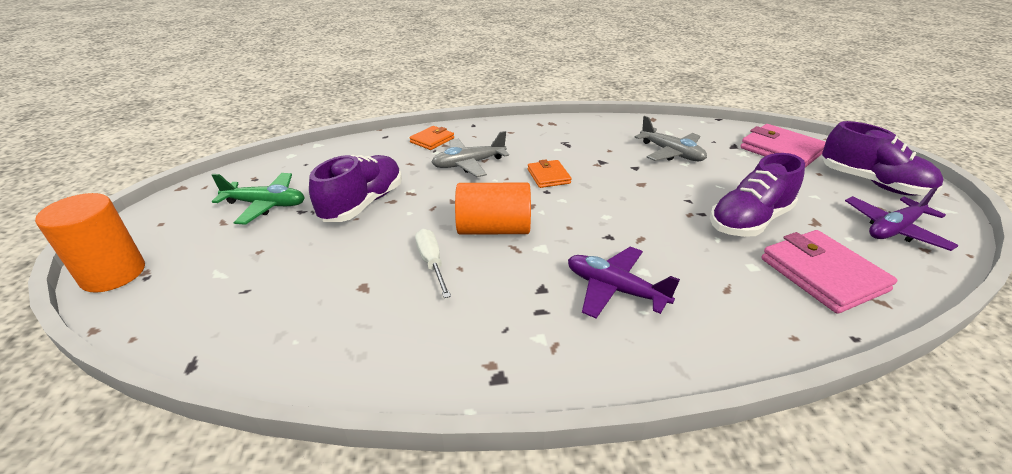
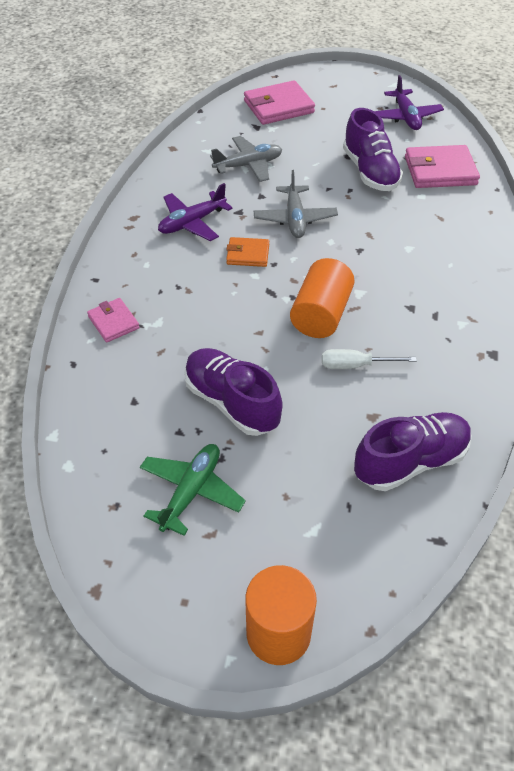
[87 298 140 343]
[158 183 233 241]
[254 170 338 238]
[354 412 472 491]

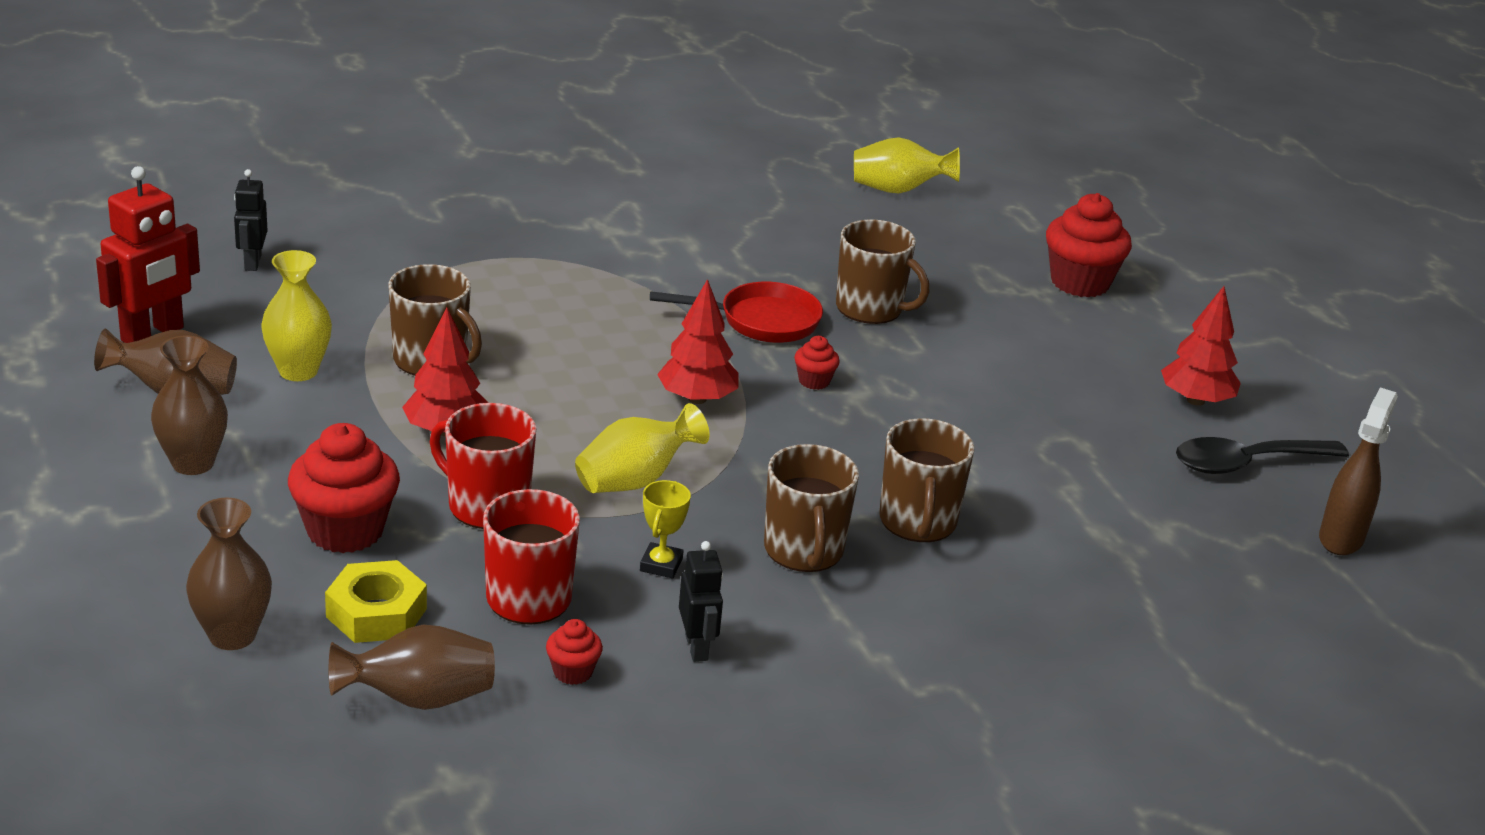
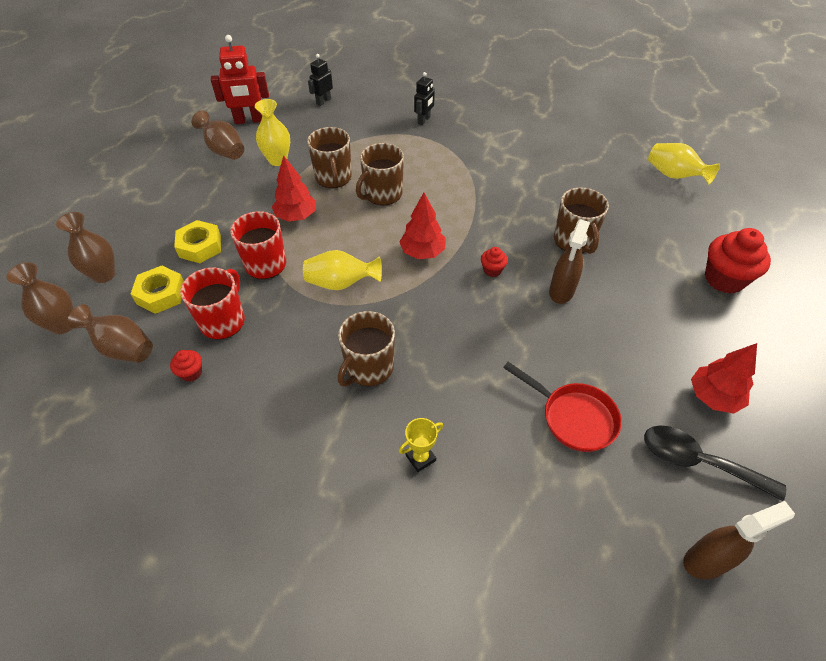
[7 262 74 334]
[174 220 221 263]
[356 143 404 206]
[399 418 443 472]
[414 72 435 125]
[503 362 622 452]
[549 219 590 304]

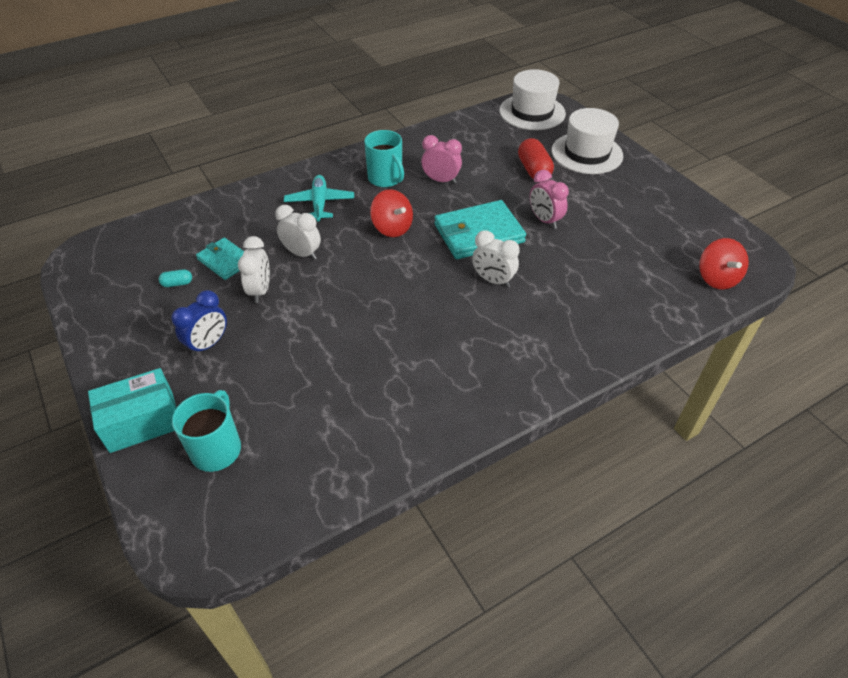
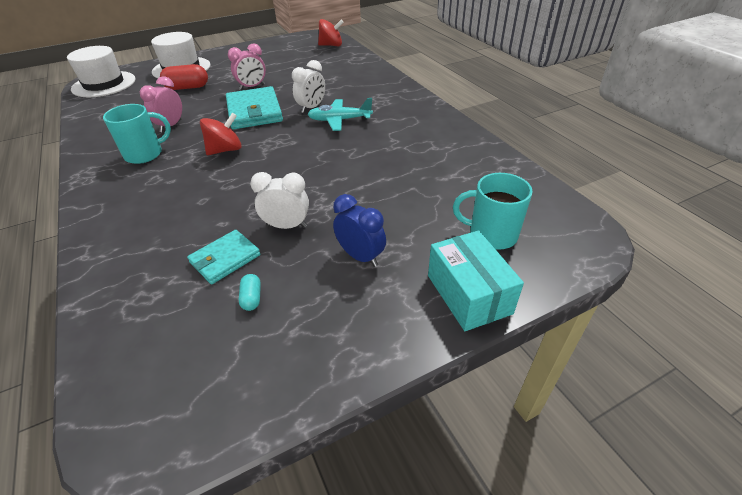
[307 98 373 131]
[275 205 321 260] (first image)

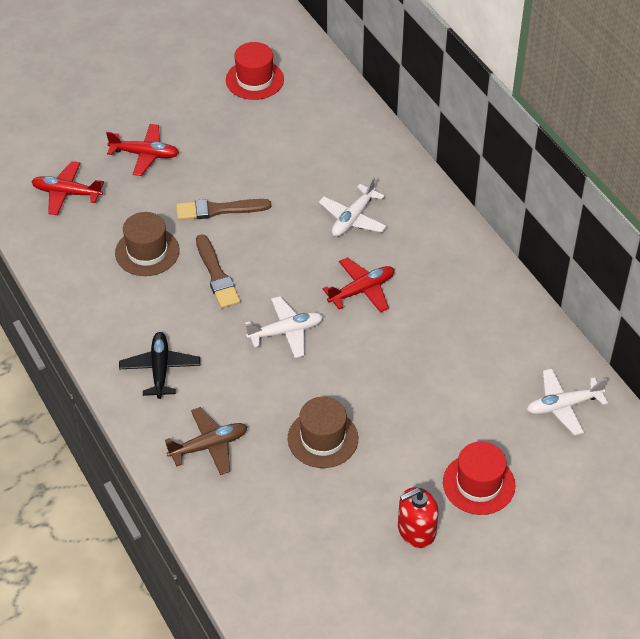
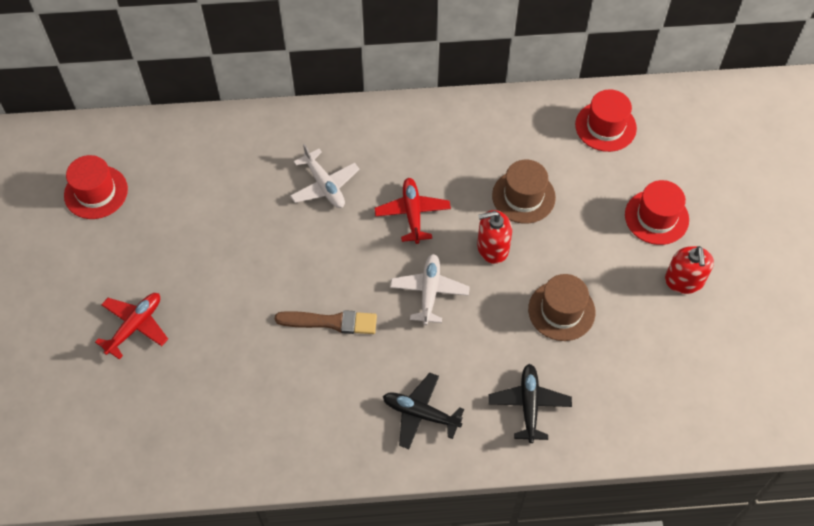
[477 210 512 264]
[489 364 572 443]
[492 159 556 224]
[575 89 637 152]
[31 161 104 215] (first image)
[176 199 271 220] (first image)

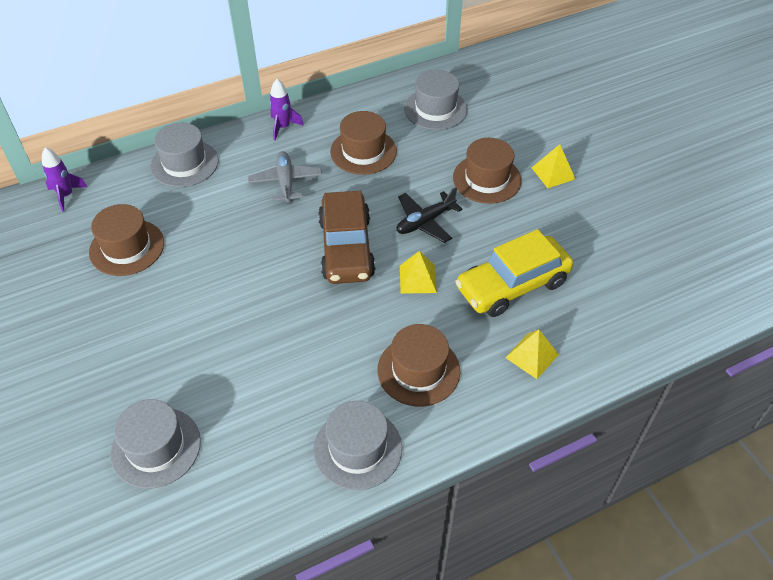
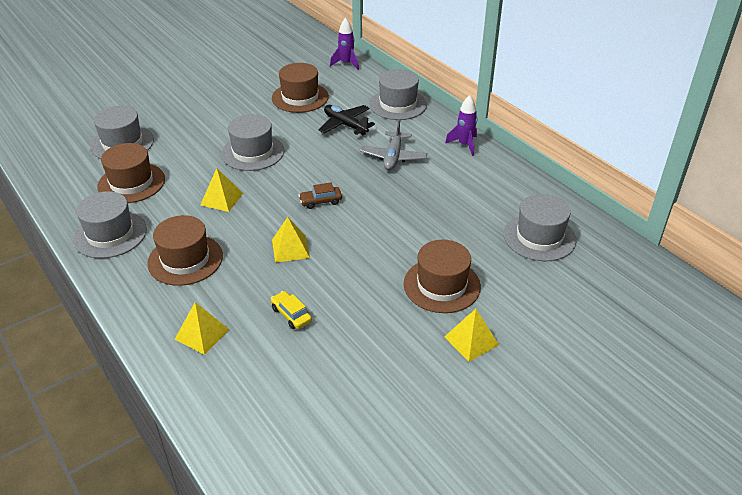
[97 143 165 203]
[200 168 243 212]
[221 114 284 171]
[271 291 312 329]
[299 182 342 209]
[318 105 375 136]
[359 120 427 170]

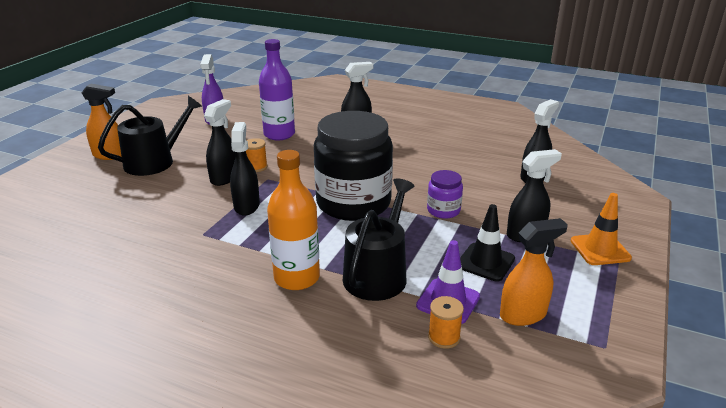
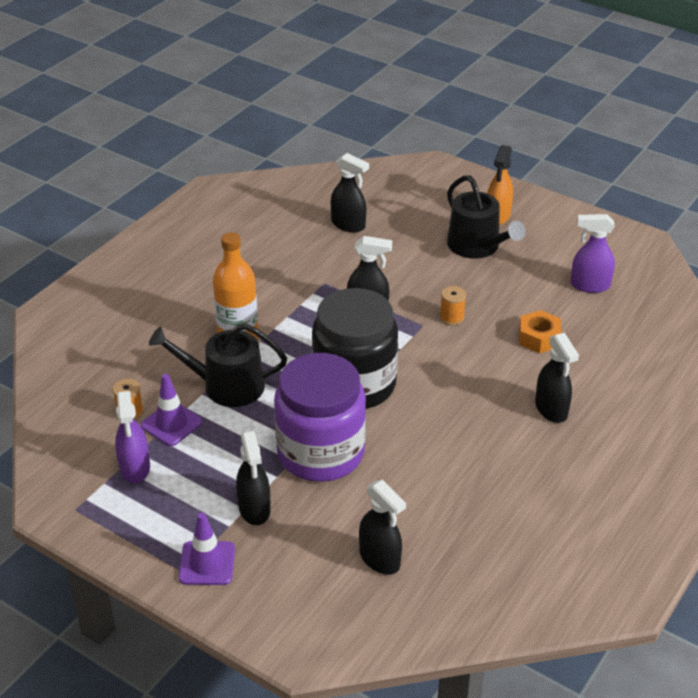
[115 391 150 483]
[149 324 287 407]
[178 512 235 585]
[274 353 366 482]
[331 153 369 233]
[519 310 561 354]
[460 204 515 281] (first image)

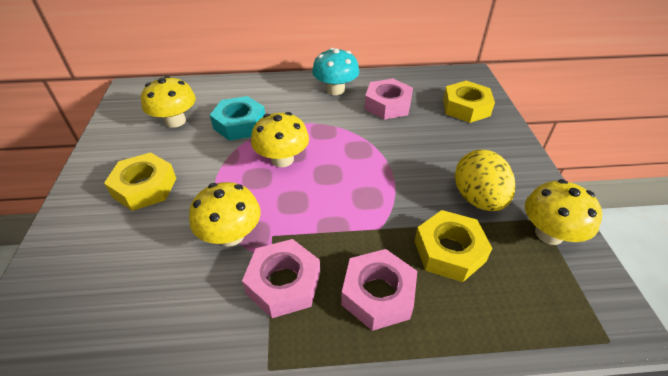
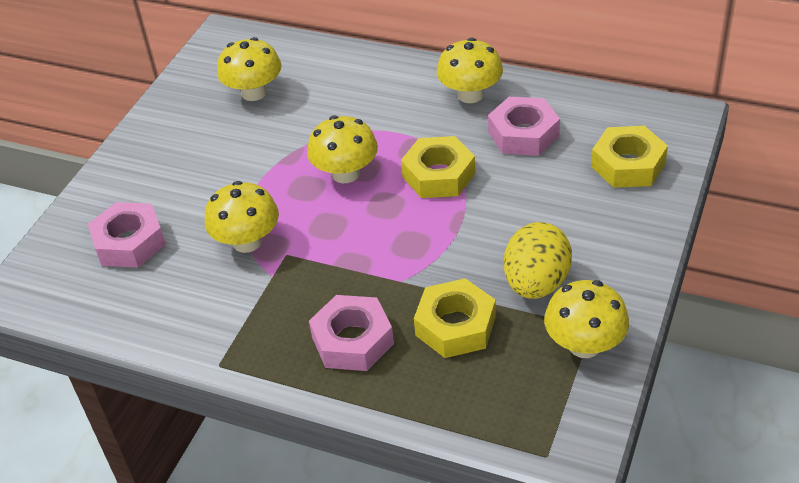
[88 202 166 268]
[401 136 475 198]
[437 38 503 103]
[210 96 265 141] (first image)

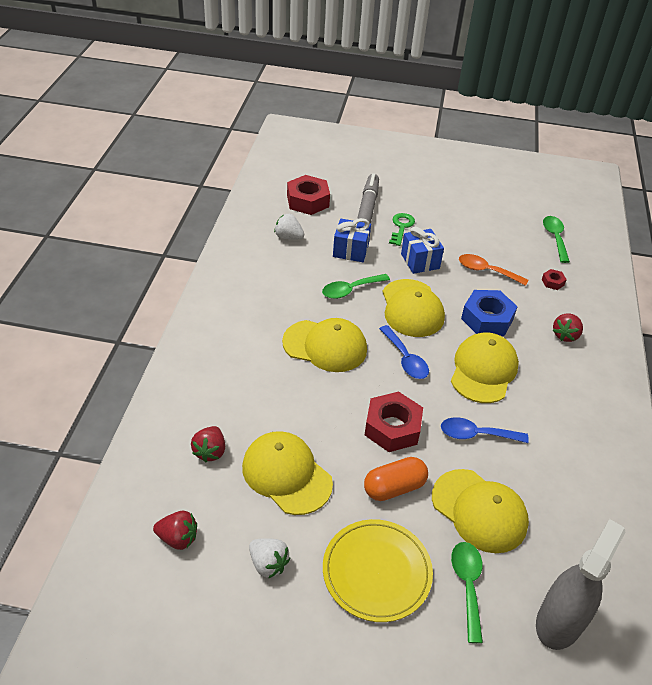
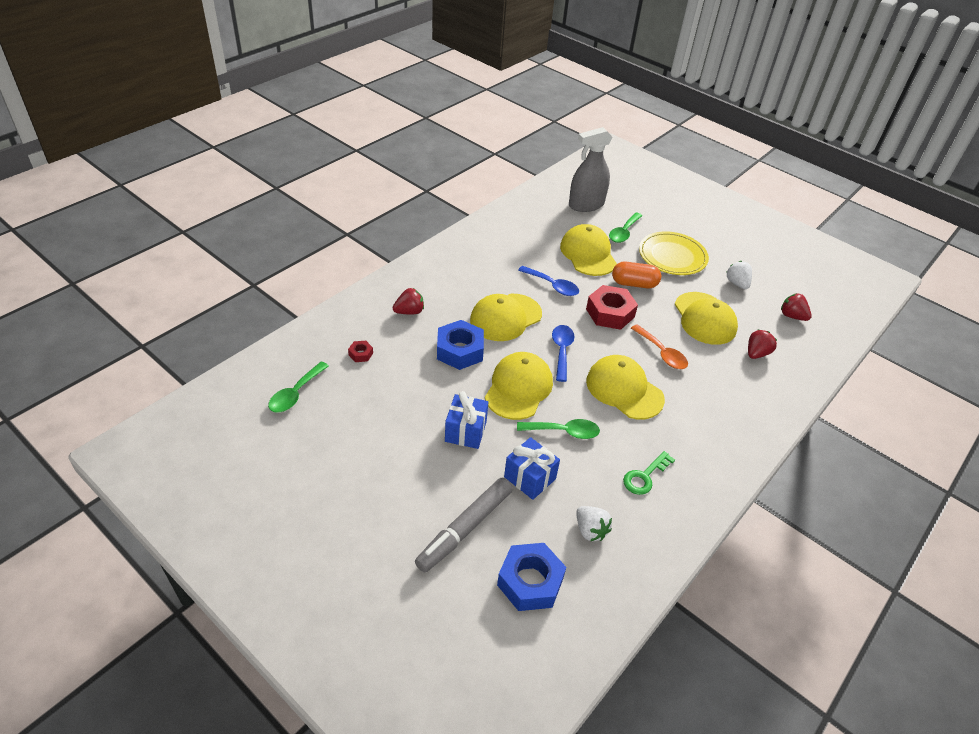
[497 543 566 611]
[623 451 675 495]
[631 324 688 369]

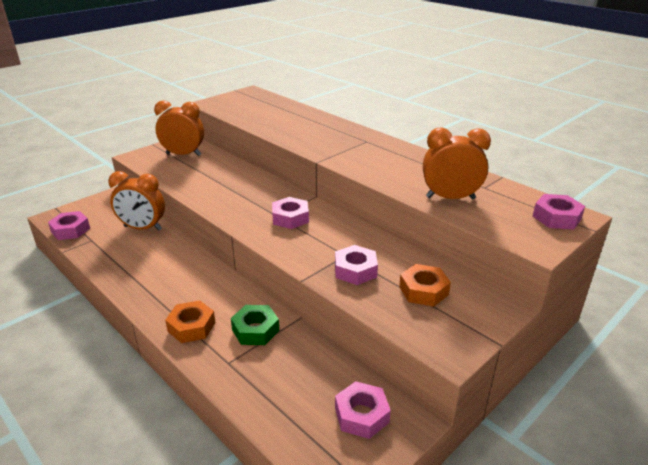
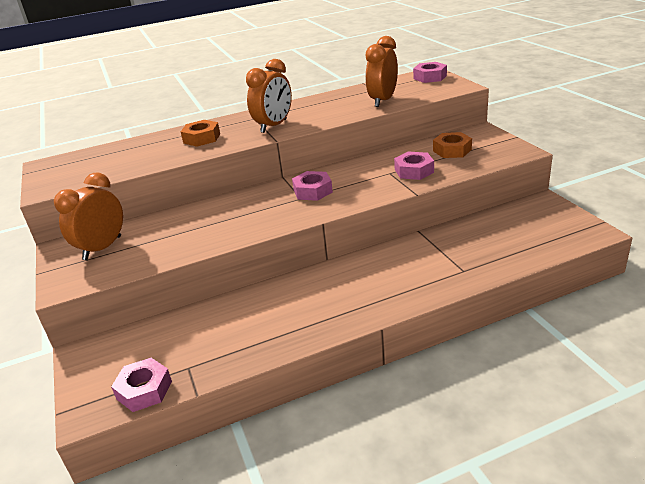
[181 120 220 147]
[246 59 292 133]
[231 305 279 345] (first image)
[335 381 391 439] (first image)

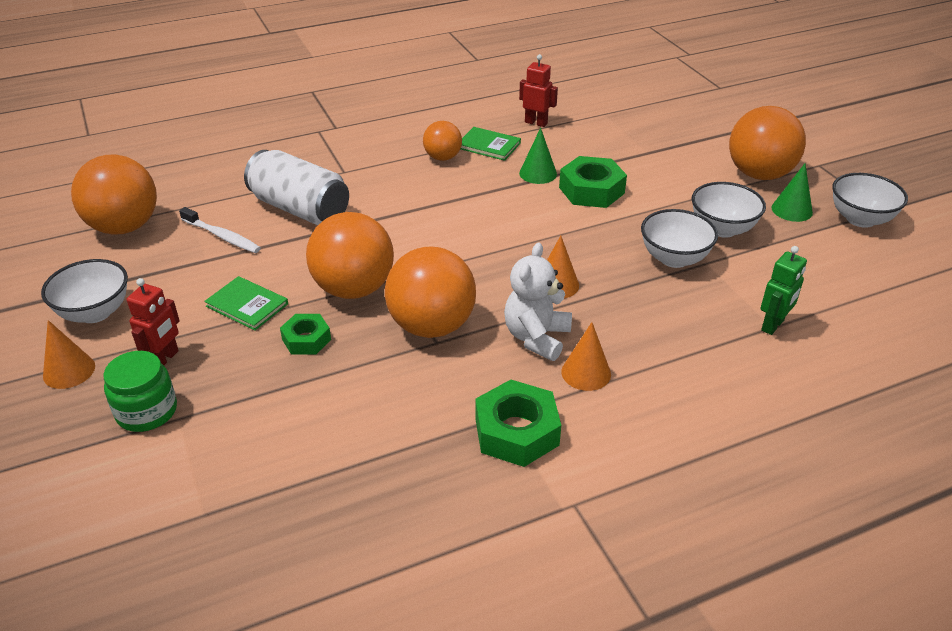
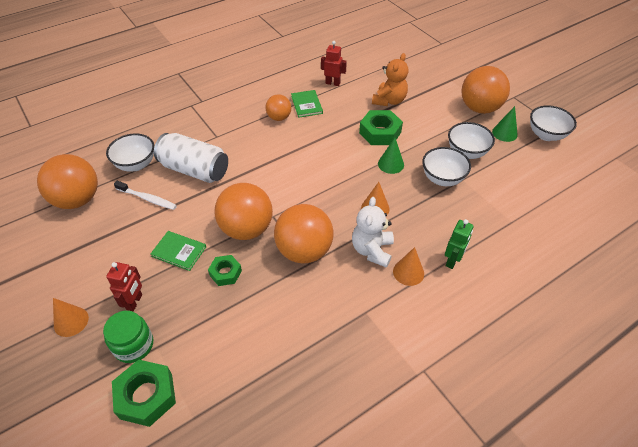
[106 134 154 172]
[112 360 176 427]
[291 90 323 118]
[372 53 408 106]
[378 138 404 174]
[445 219 474 269]

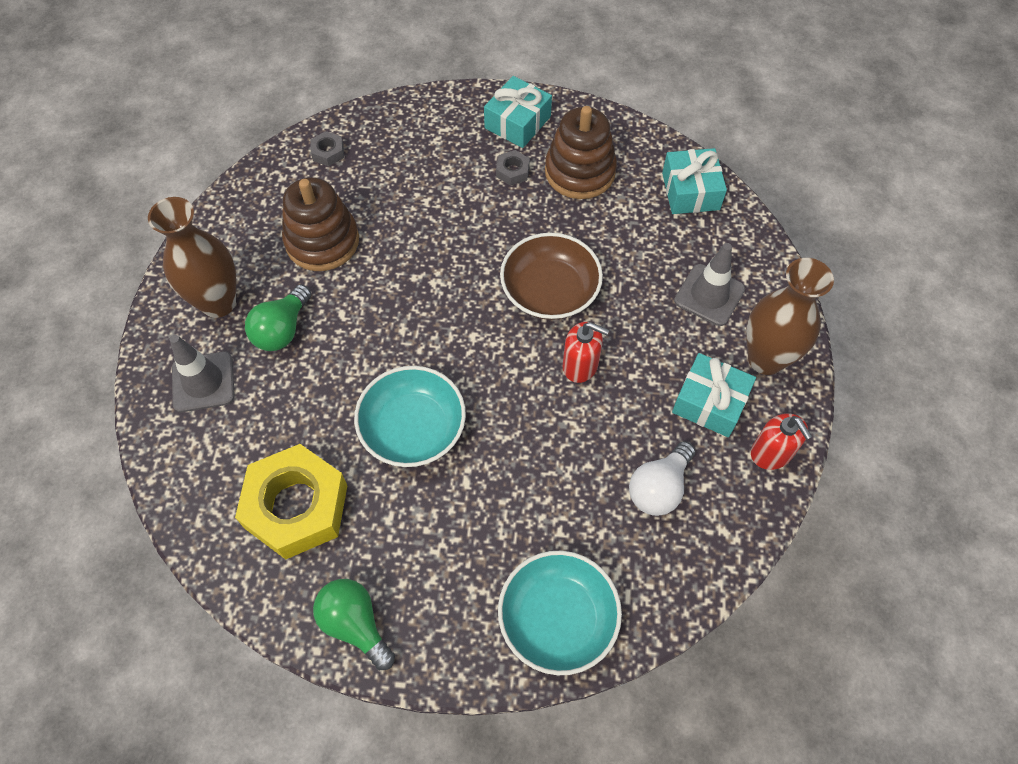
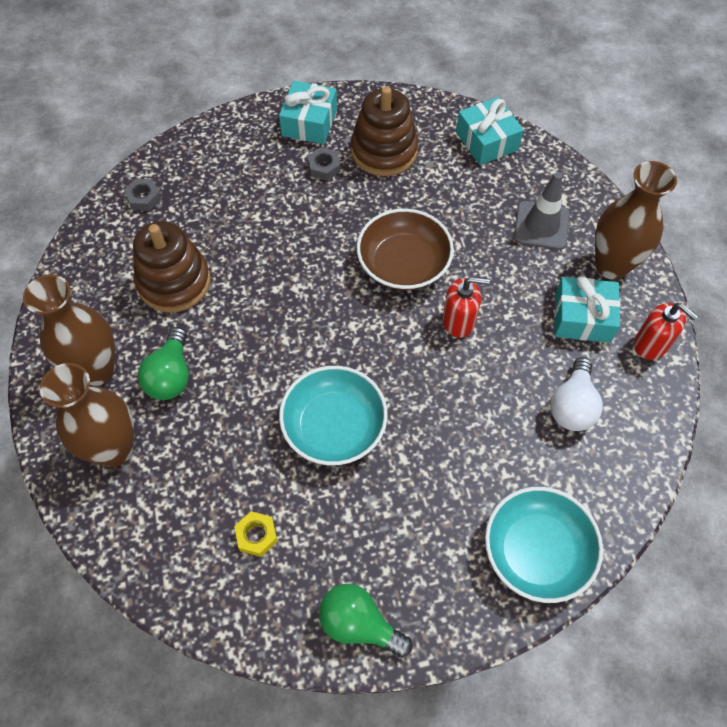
[40 363 134 467]
[234 511 278 557]

